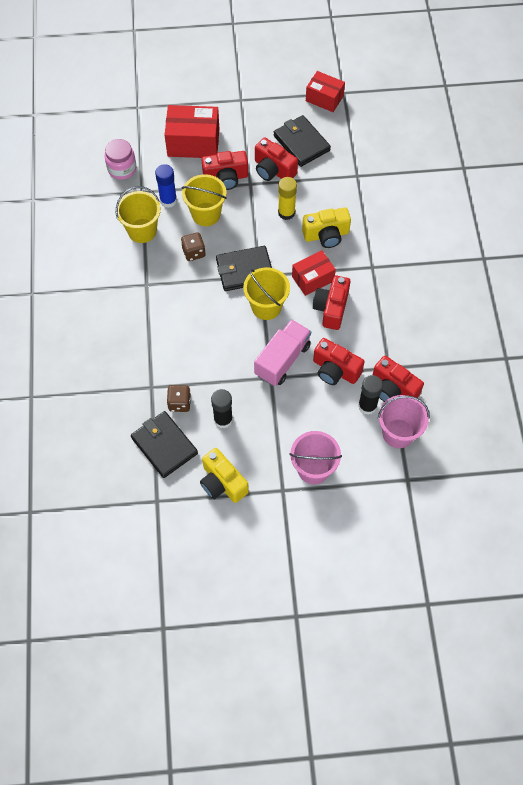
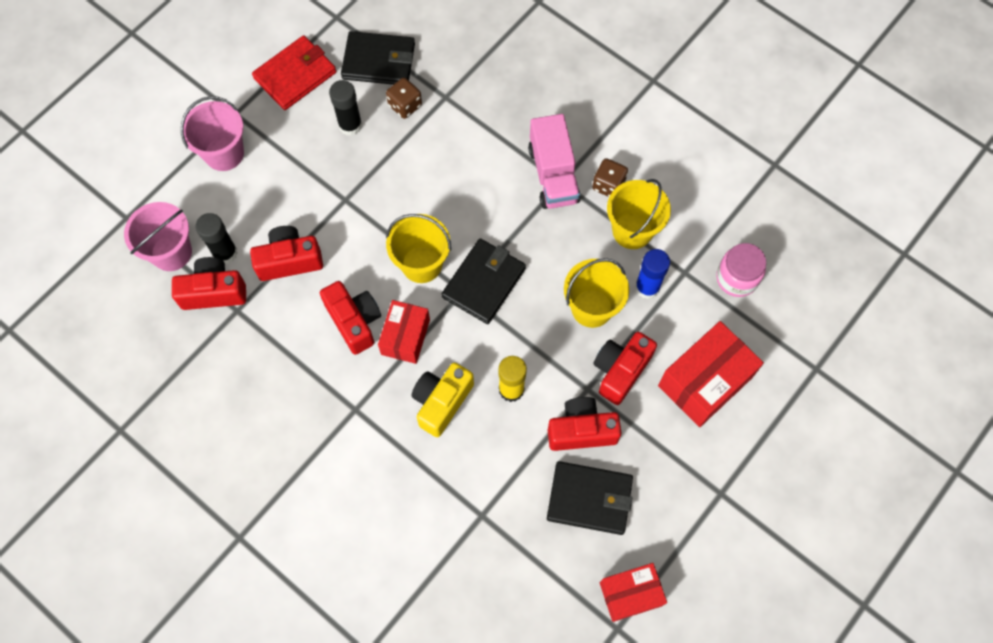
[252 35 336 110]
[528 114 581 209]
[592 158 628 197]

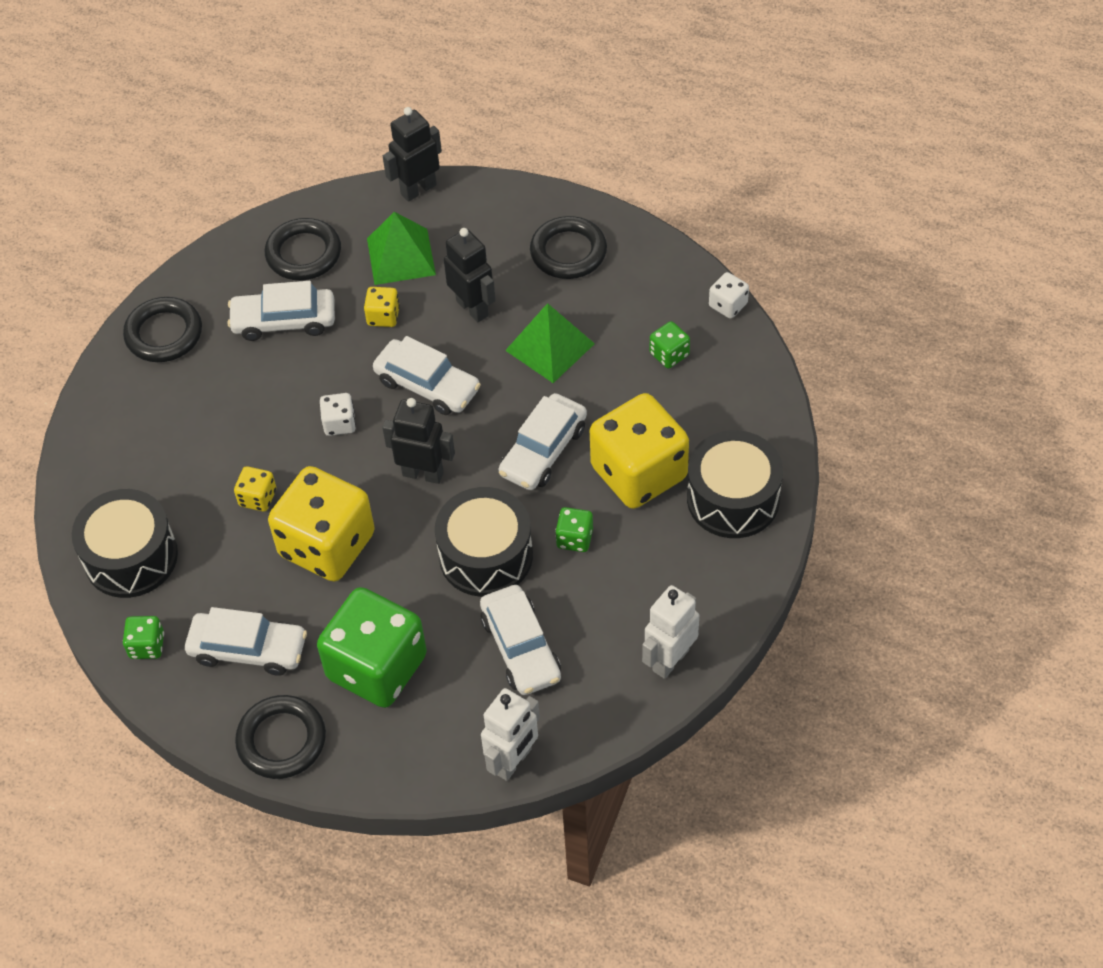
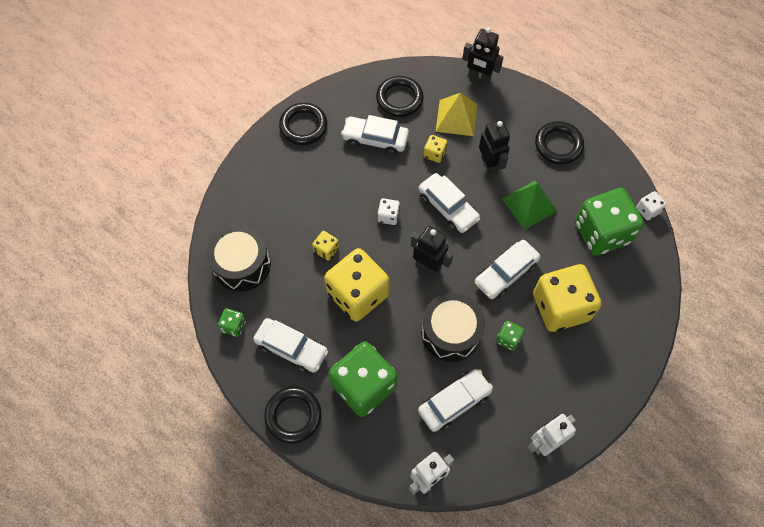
[418 369 493 432]
[436 93 477 136]
[462 27 504 83]
[575 188 644 256]
[687 430 783 538] (first image)

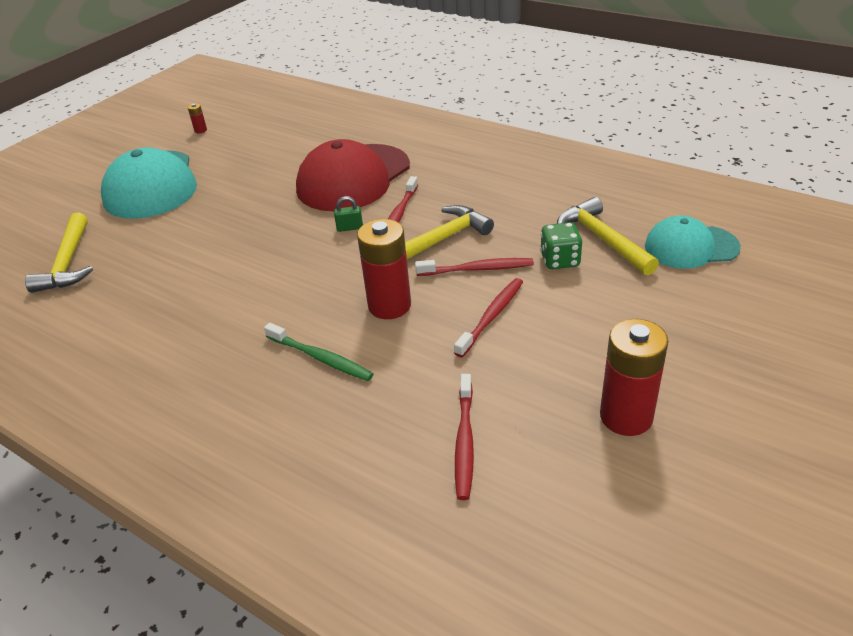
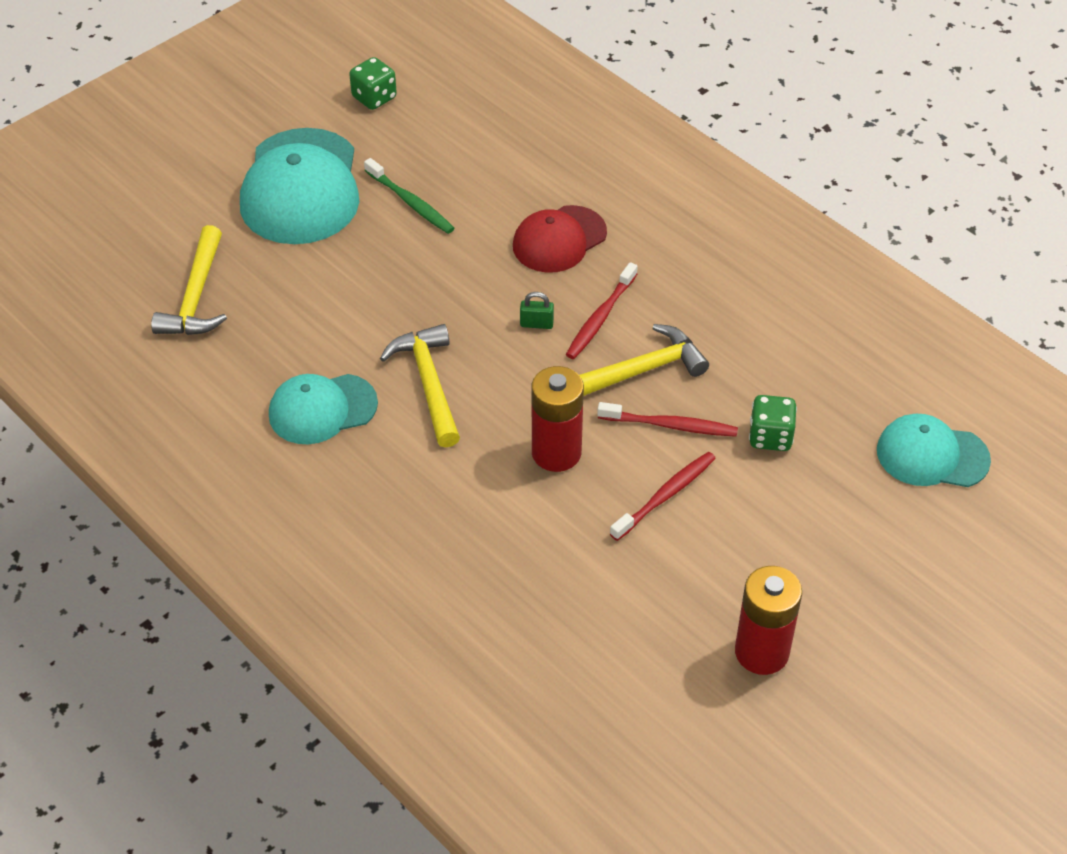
[269 374 378 444]
[349 57 397 110]
[364 158 454 234]
[380 324 460 448]
[513 205 607 273]
[455 374 474 500] (first image)

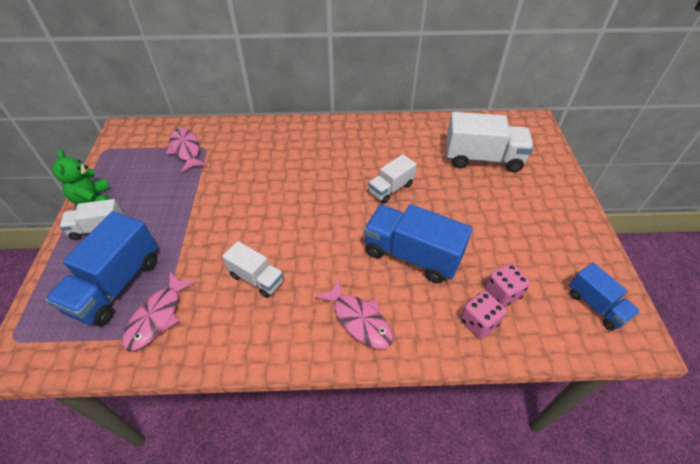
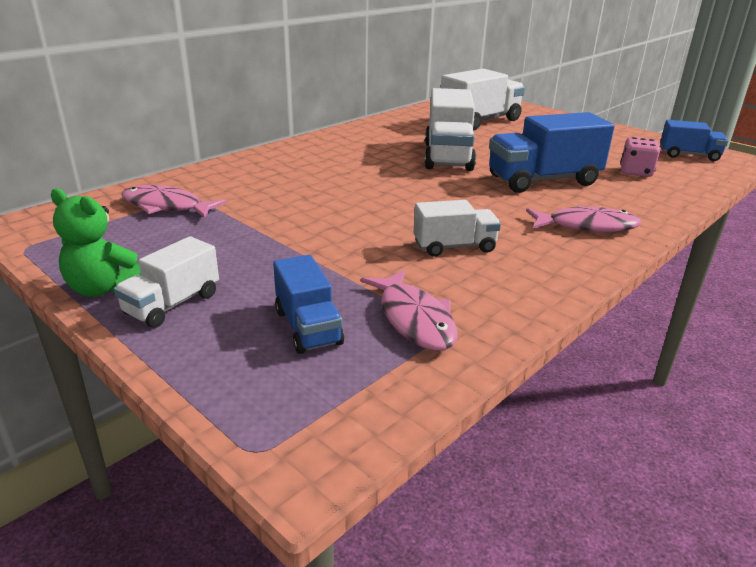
[273 255 344 354]
[424 88 476 171]
[460 291 507 338] (first image)

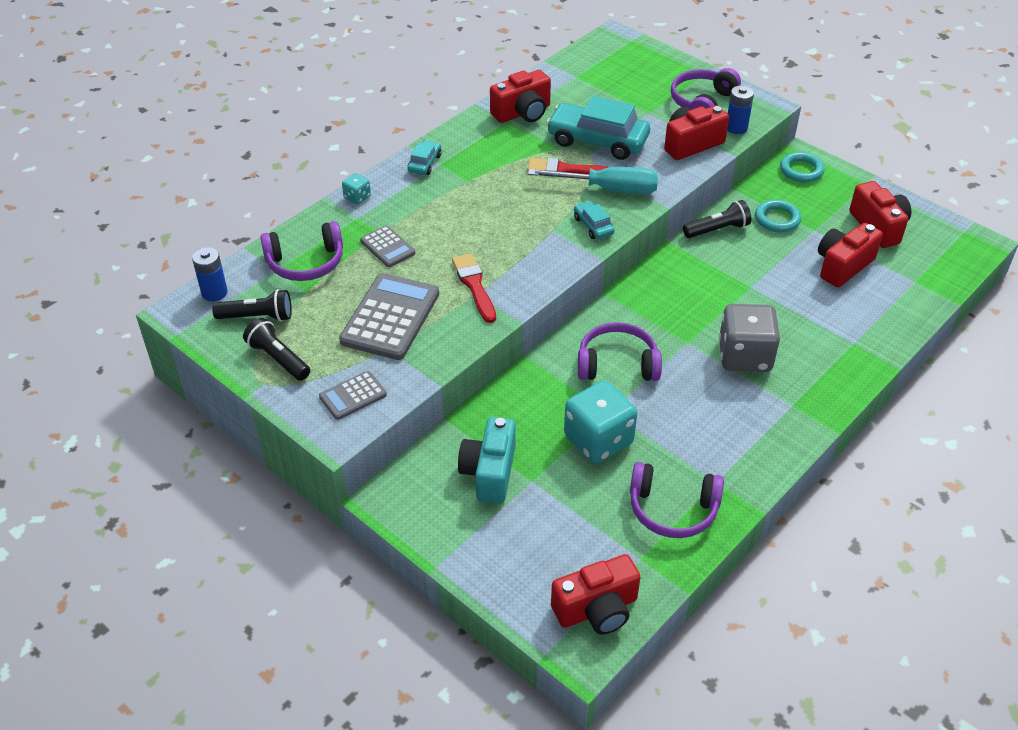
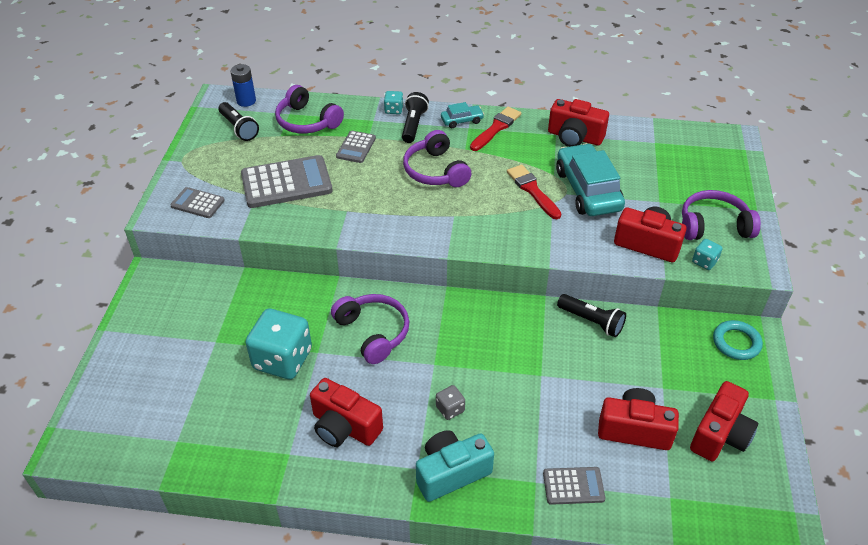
[310 378 383 447]
[402 92 429 143]
[403 130 471 187]
[416 430 494 502]
[436 385 465 420]
[470 107 521 151]
[543 467 605 505]
[692 239 723 270]
[528 167 658 194] (first image)
[574 201 615 239] (first image)
[755 200 801 232] (first image)

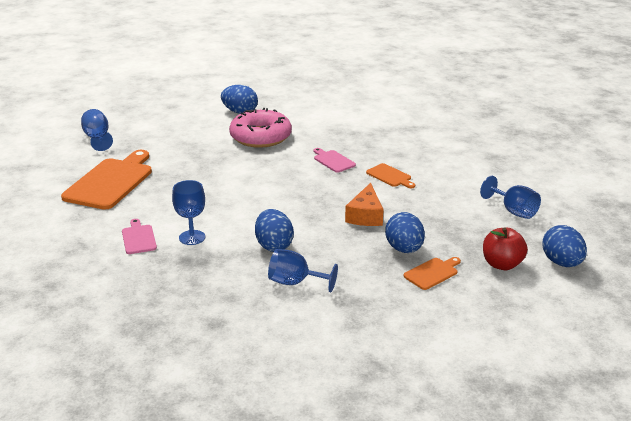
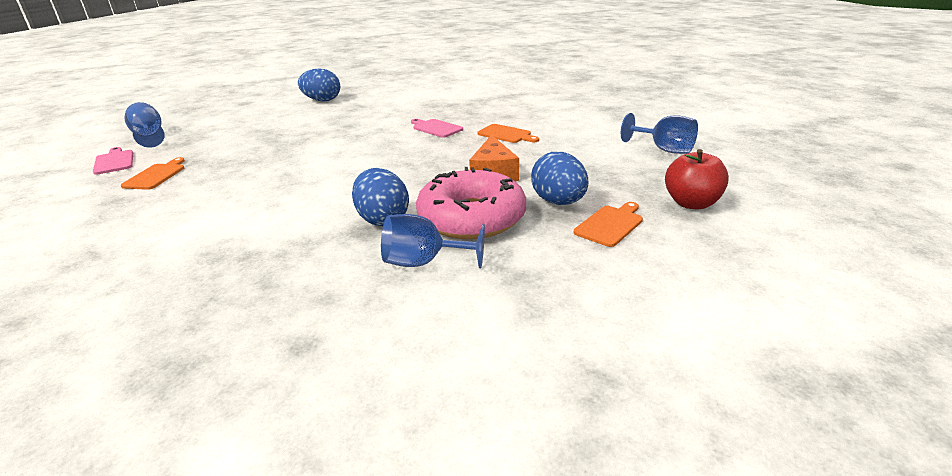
[93 147 133 175]
[121 157 185 190]
[416 167 526 239]
[172 180 205 245] (first image)
[542 225 587 267] (first image)

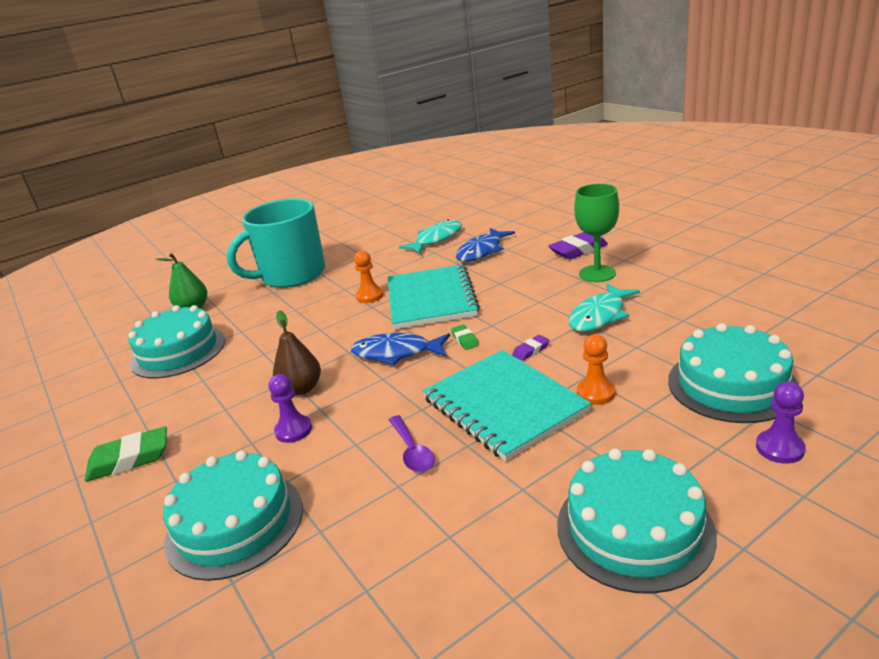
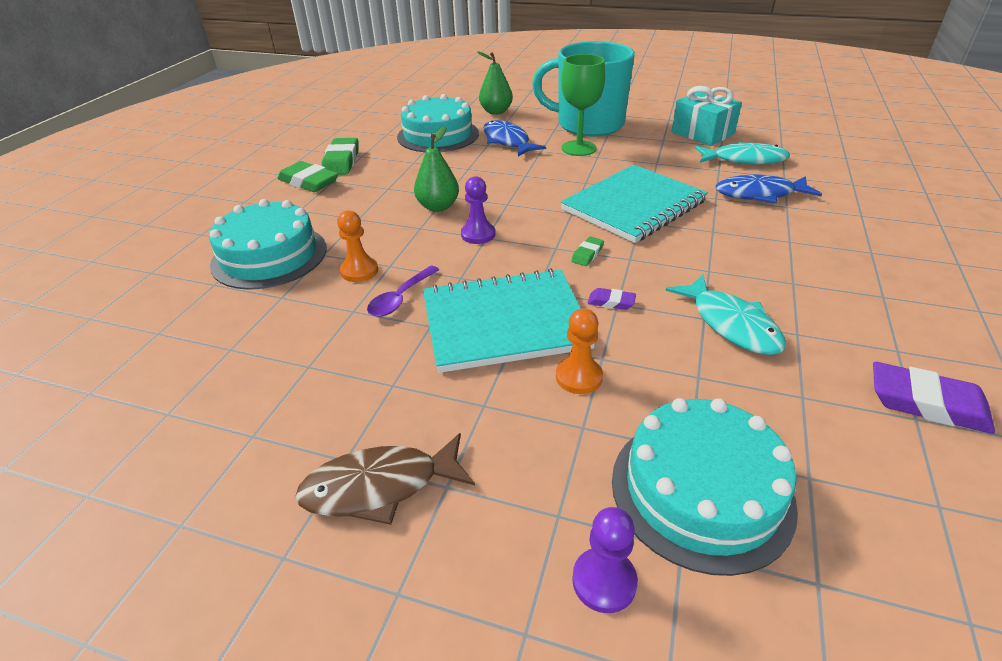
[295 433 475 525]
[322 138 359 175]
[337 210 378 282]
[414 126 459 212]
[423 268 595 373]
[461 176 495 244]
[483 120 546 156]
[561 54 605 156]
[665 275 786 355]
[671 86 742 146]
[873 362 995 434]

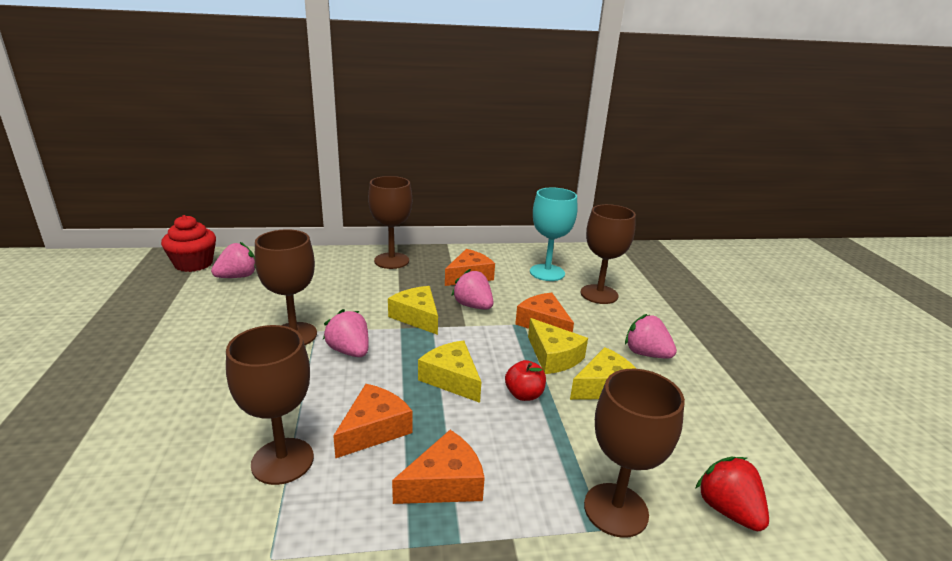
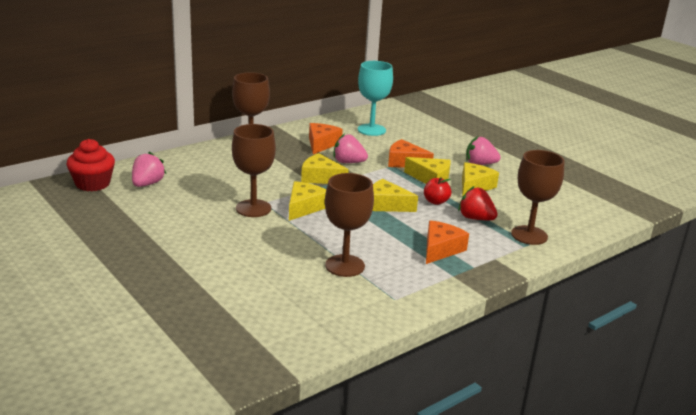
[289 181 326 221]
[458 186 498 220]
[333 384 413 459] (first image)
[580 204 636 304] (first image)

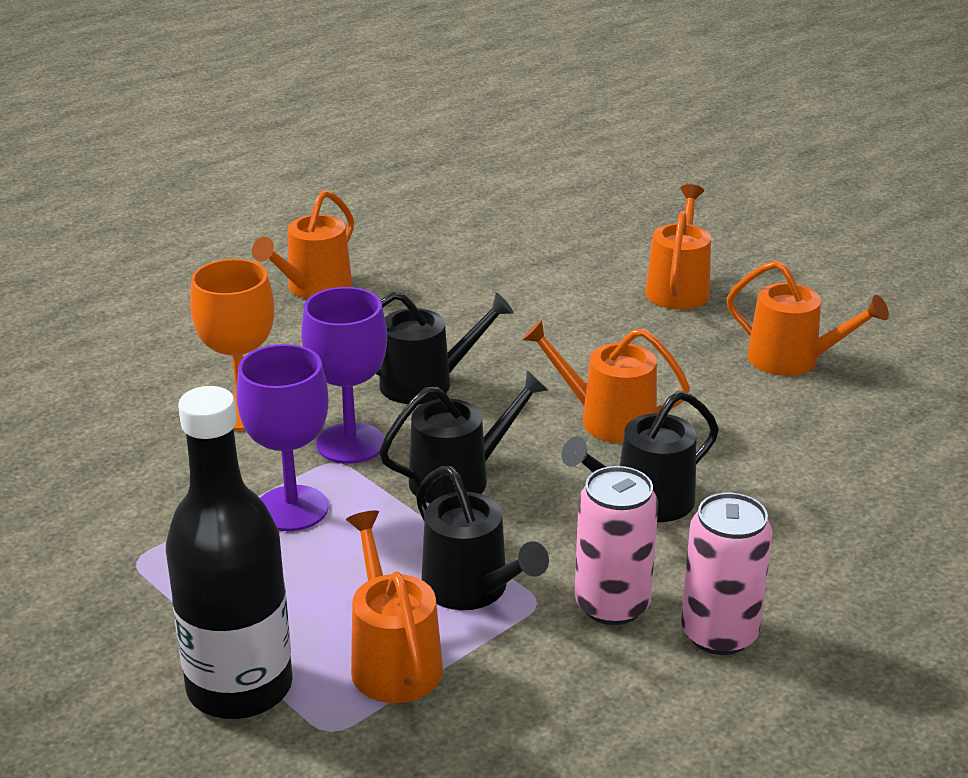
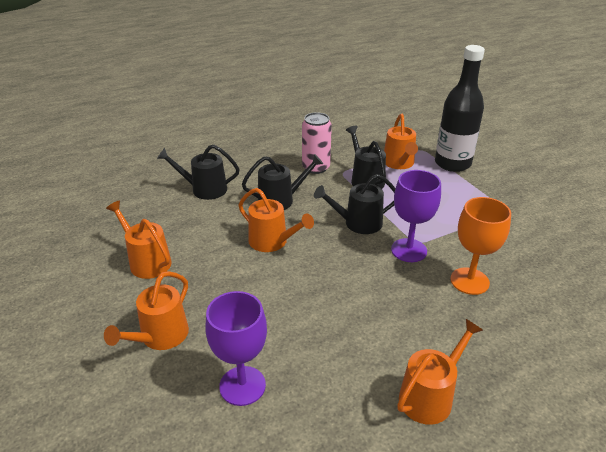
[157 145 239 200]
[205 291 267 406]
[681 493 773 655] (first image)

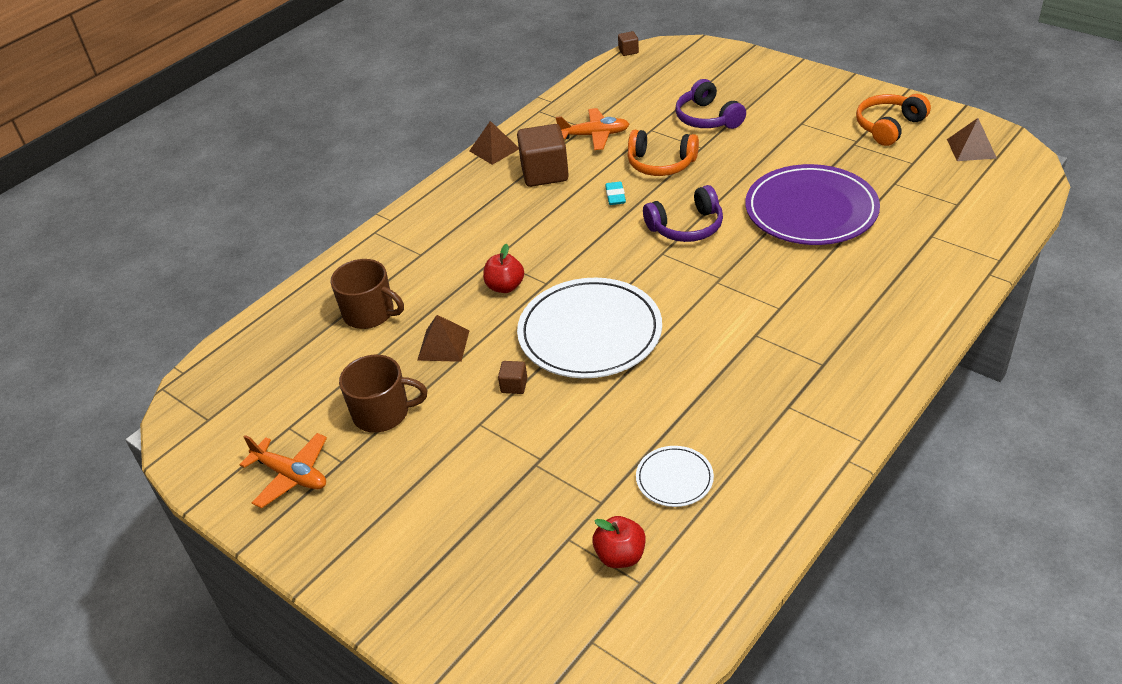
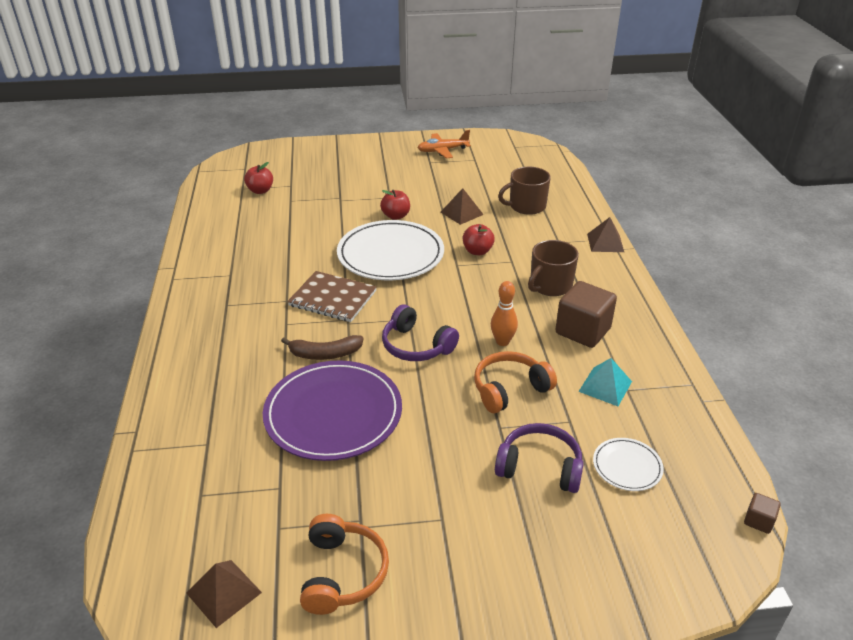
[281 335 364 360]
[287 271 377 322]
[380 190 410 220]
[382 304 459 361]
[491 281 518 346]
[528 240 579 296]
[578 358 632 406]
[587 217 624 252]
[593 438 664 491]

